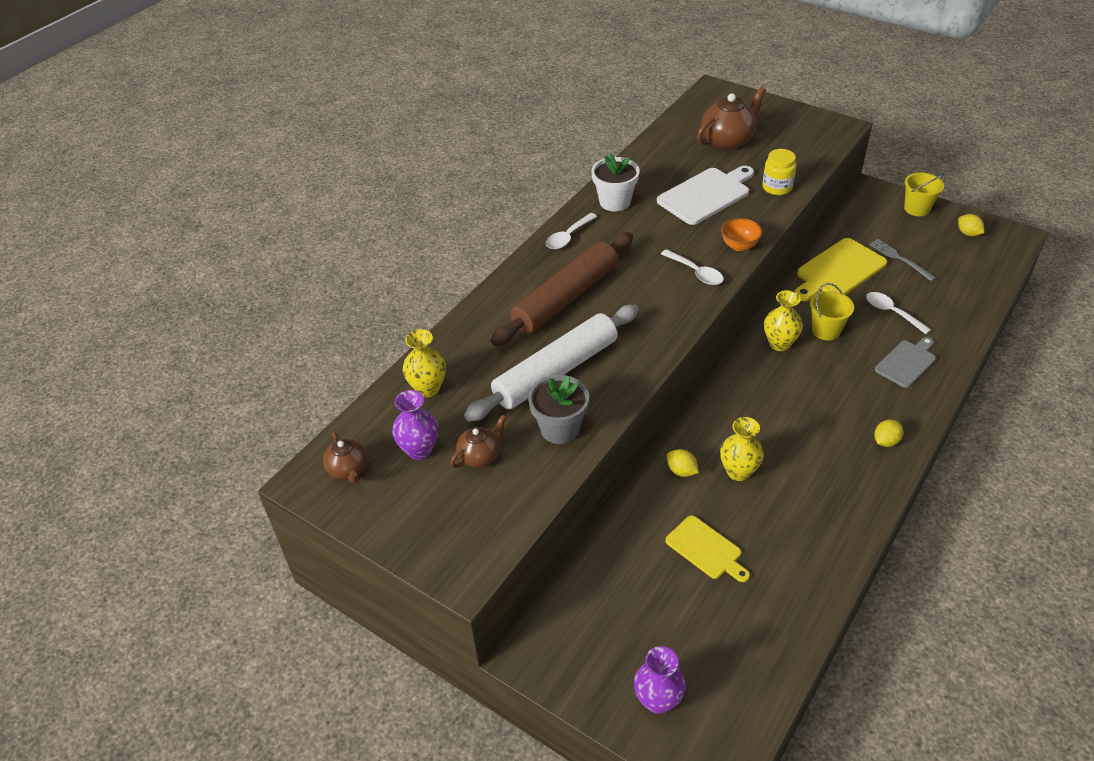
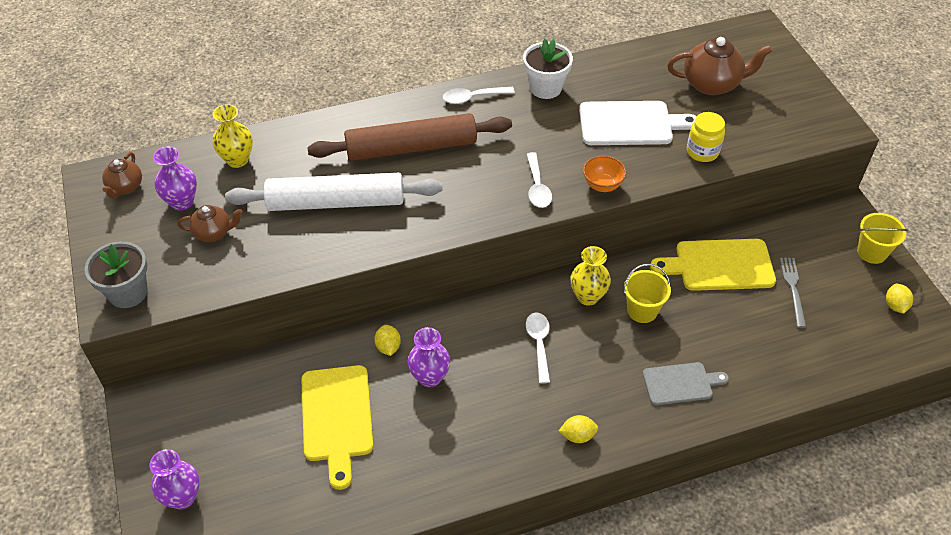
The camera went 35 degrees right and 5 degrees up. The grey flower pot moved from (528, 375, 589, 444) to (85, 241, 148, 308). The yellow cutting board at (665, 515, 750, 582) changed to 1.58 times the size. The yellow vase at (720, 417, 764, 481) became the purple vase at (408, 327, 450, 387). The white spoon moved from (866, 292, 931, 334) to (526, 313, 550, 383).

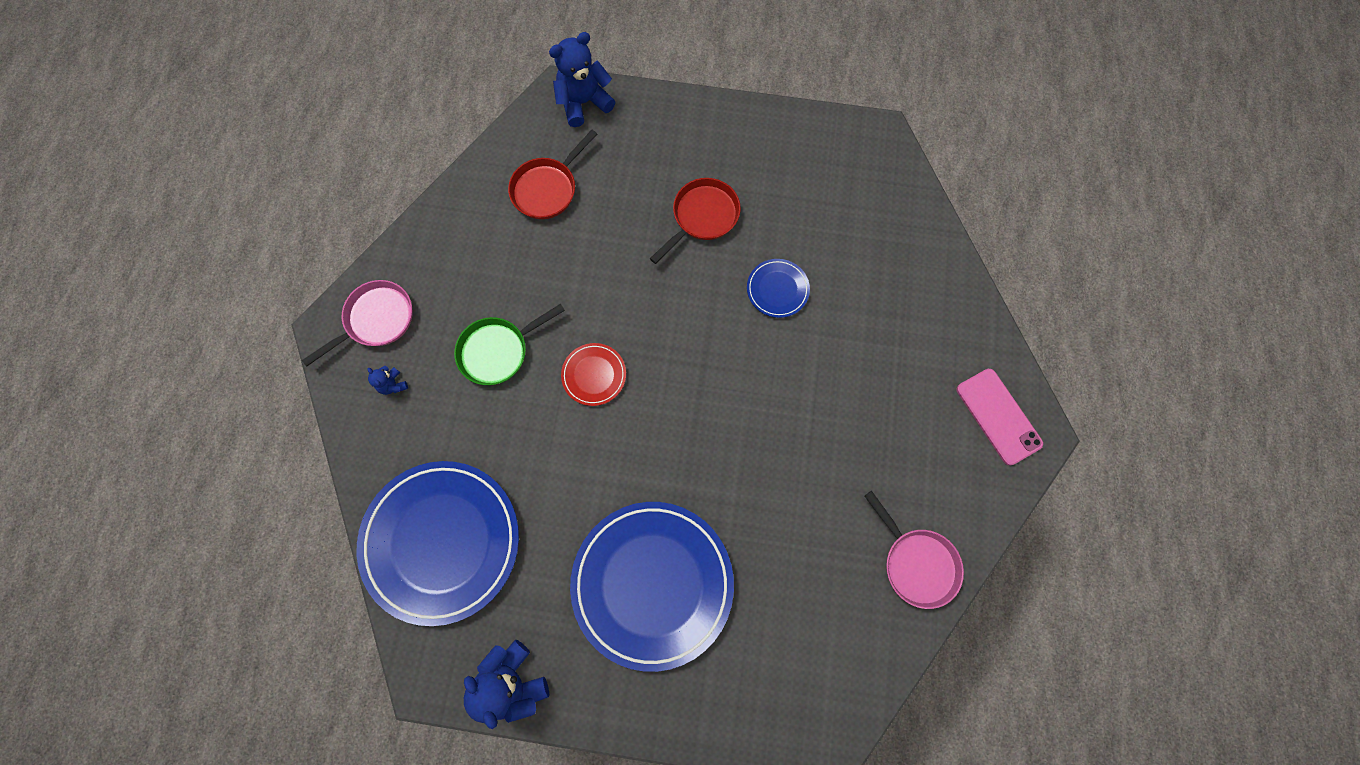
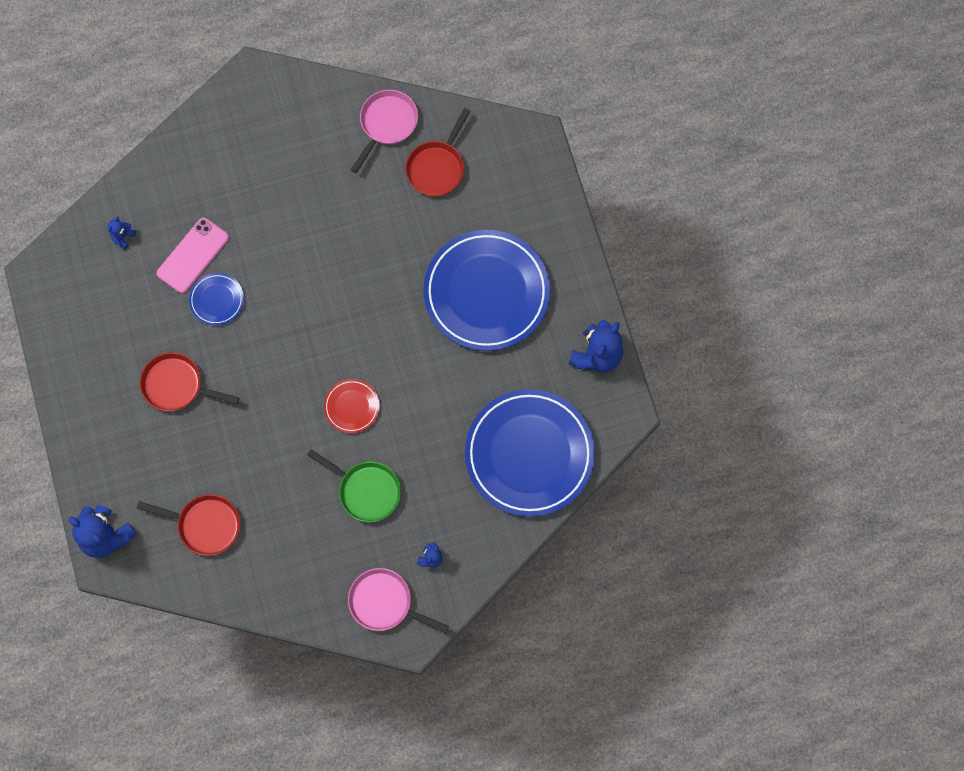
The camera went 115 degrees left and 0 degrees up. The blue teddy bear at (108, 217, 136, 249) appeared. The pink phone moved from (957, 369, 1043, 465) to (156, 218, 229, 293). The red pan at (405, 108, 470, 197) appeared.

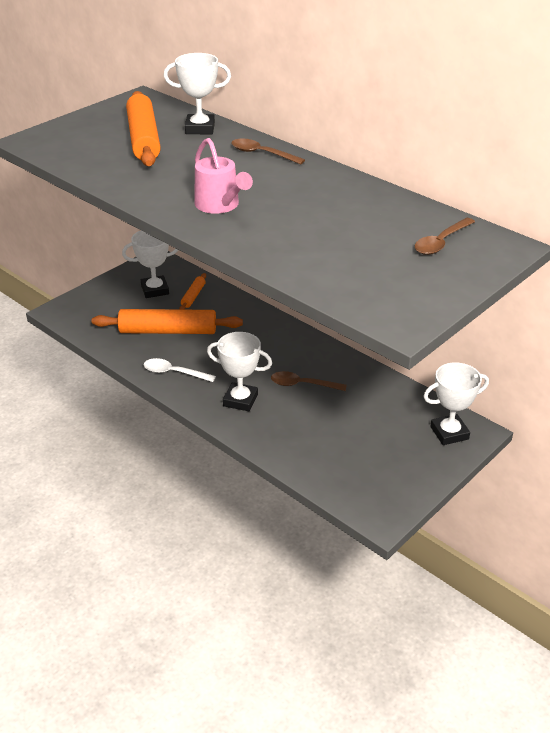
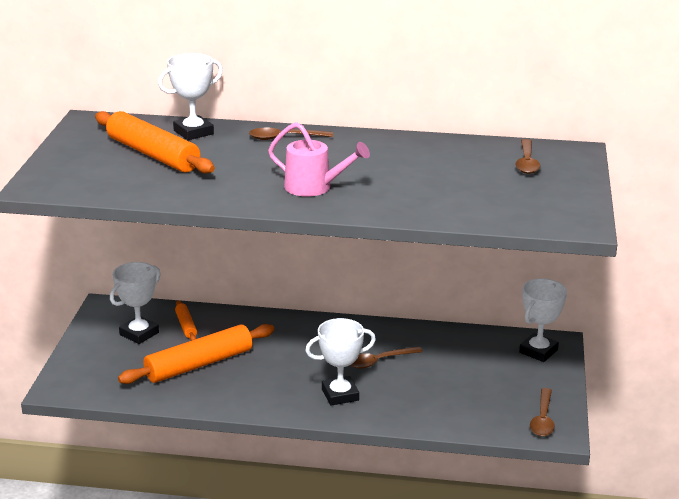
The camera went 35 degrees left and 10 degrees down. The brown spoon at (530, 388, 555, 436) appeared. The white spoon at (144, 358, 216, 382) disappeared.

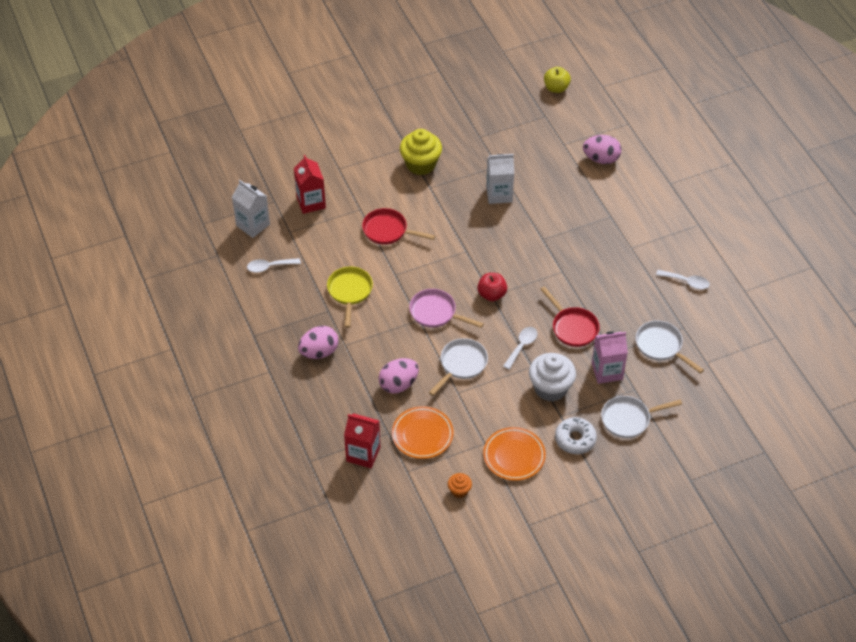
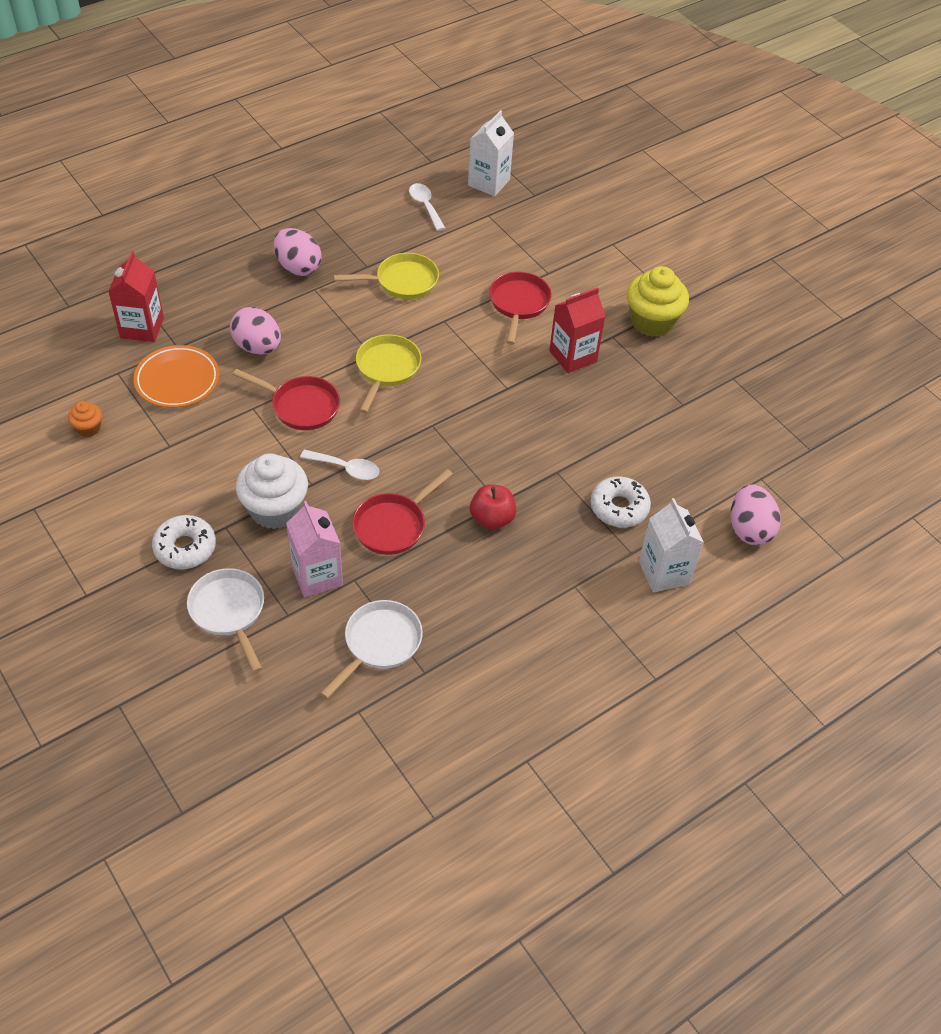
The camera went 75 degrees right and 0 degrees up. The white pan at (429, 338, 488, 396) became the red pan at (233, 369, 340, 430). The pink pan at (409, 289, 484, 328) became the yellow pan at (356, 334, 422, 413). The red apple moved from (477, 273, 507, 301) to (470, 484, 516, 530). The red carton moved from (294, 155, 326, 214) to (549, 287, 605, 373). The white donut at (591, 476, 651, 528) appeared. The white carton moved from (486, 154, 514, 204) to (639, 498, 704, 593). The orange plate at (483, 427, 546, 481) disappeared. The yellow apple at (544, 67, 571, 93) disappeared. The white spoon at (656, 270, 710, 289) disappeared.

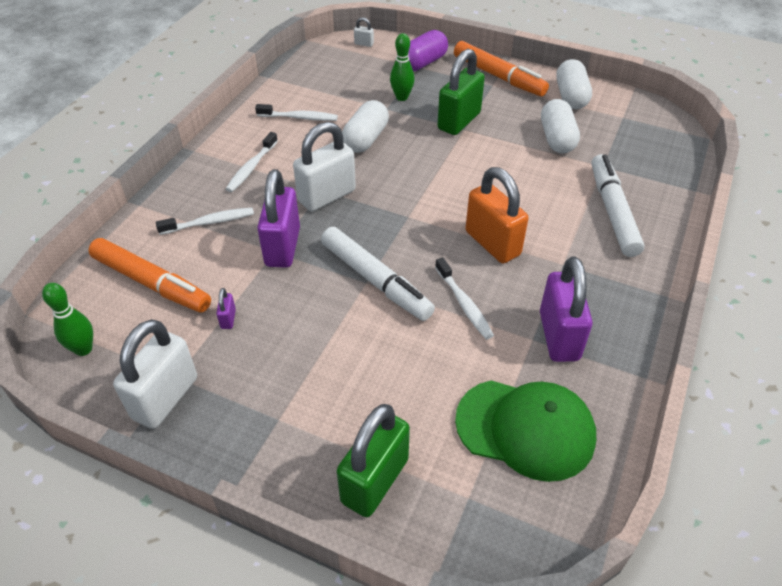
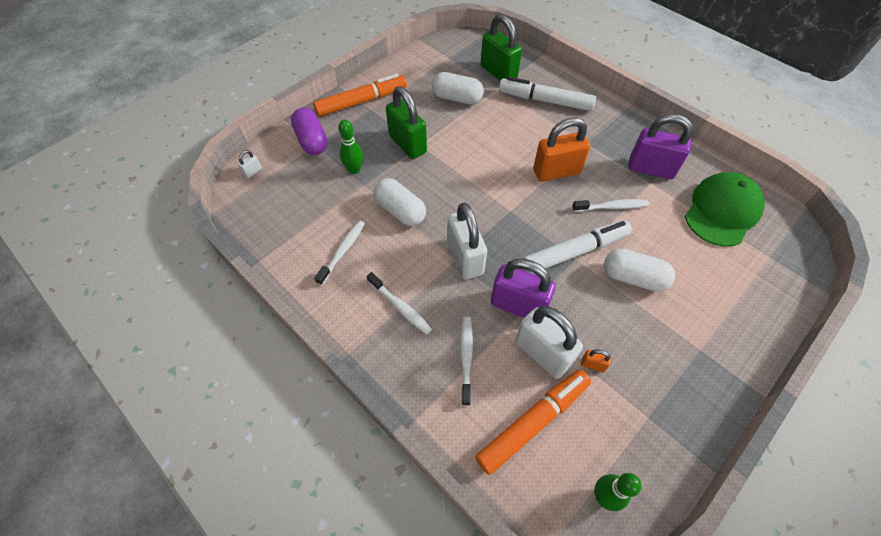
The camera went 70 degrees left and 10 degrees up. The green padlock moved from (337, 404, 410, 517) to (481, 14, 522, 81). The white padlock moved from (113, 319, 197, 429) to (515, 306, 583, 379). The purple padlock at (216, 288, 236, 329) became the orange padlock at (581, 349, 611, 372). The white capsule moved from (556, 59, 592, 109) to (604, 249, 675, 292).

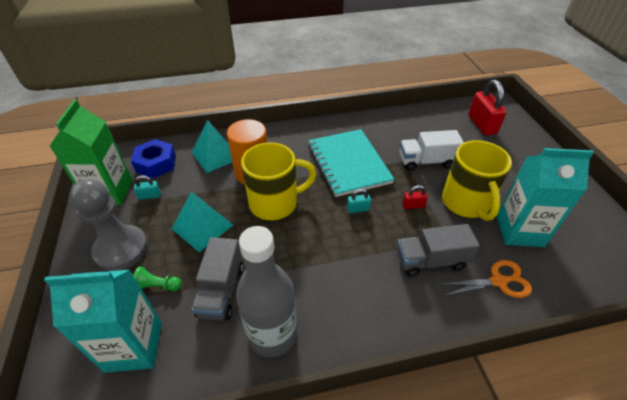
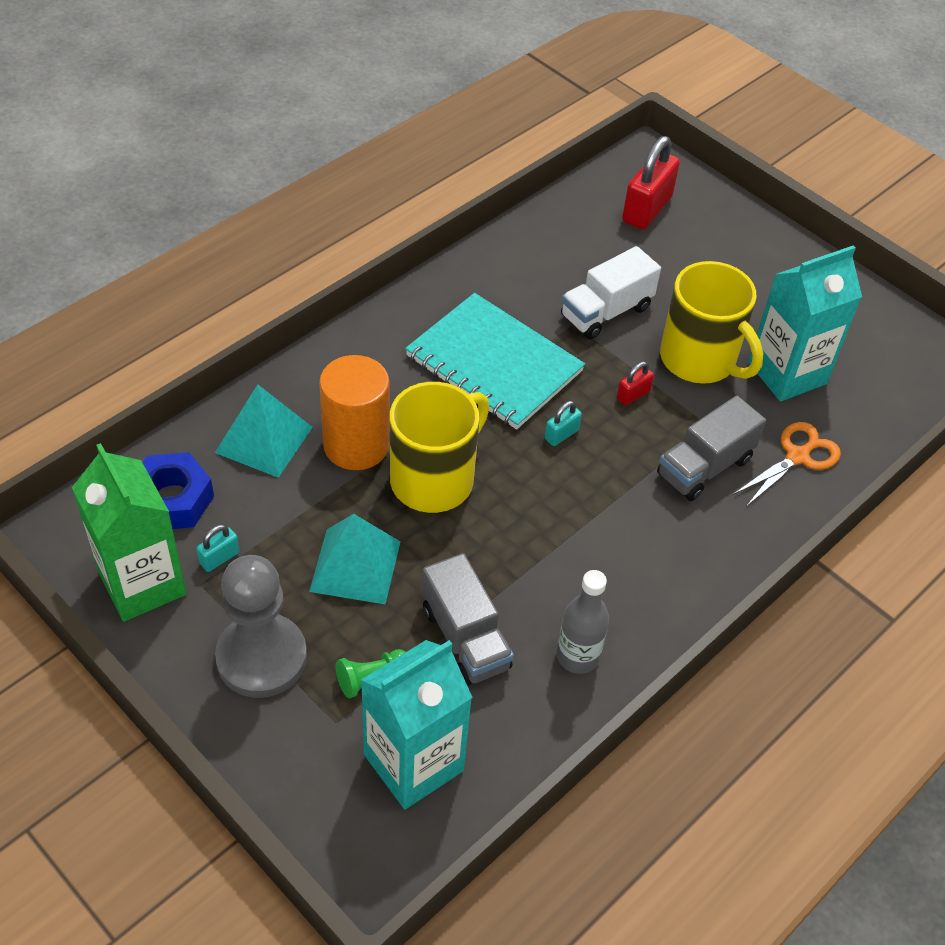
The camera went 35 degrees left and 5 degrees up. The grey bottle at (236, 226, 297, 357) changed to 0.60 times the size. The red padlock at (468, 80, 507, 136) turned 75 degrees clockwise.

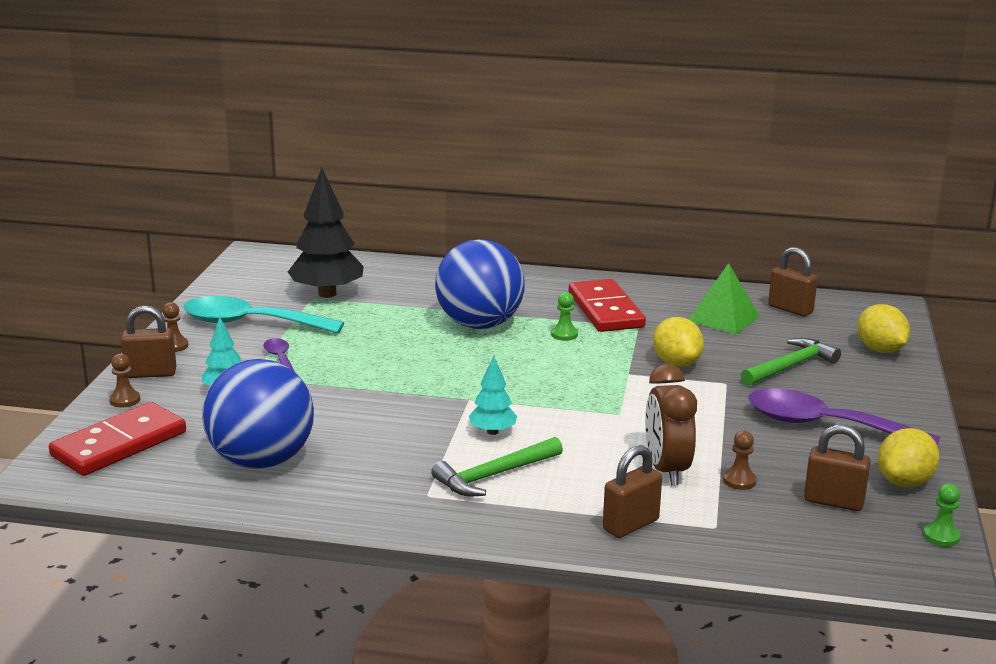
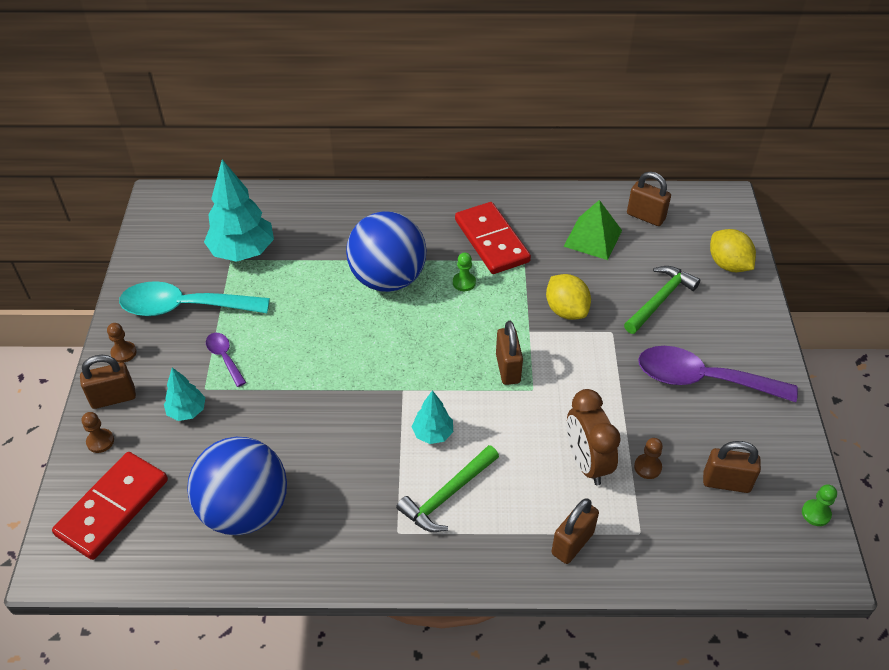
The camera went 10 degrees left and 25 degrees up. The black tree at (288, 167, 364, 298) became the turquoise tree at (204, 159, 274, 262). The brown padlock at (496, 321, 523, 385) appeared. The yellow lemon at (878, 428, 940, 487) disappeared.

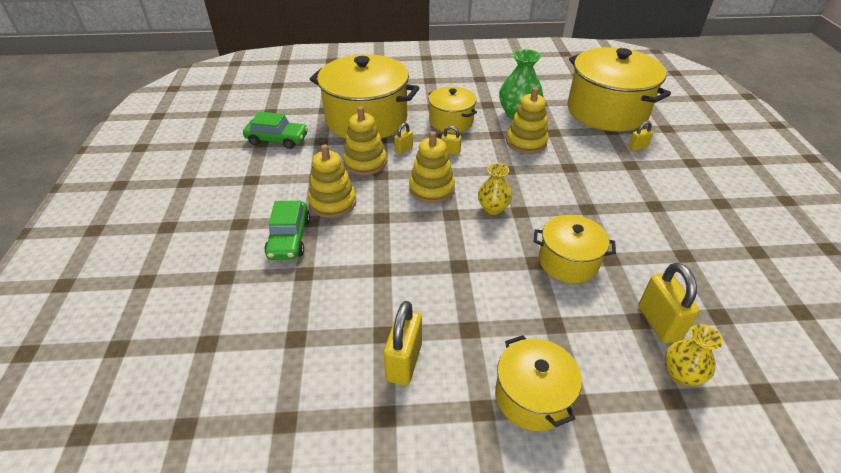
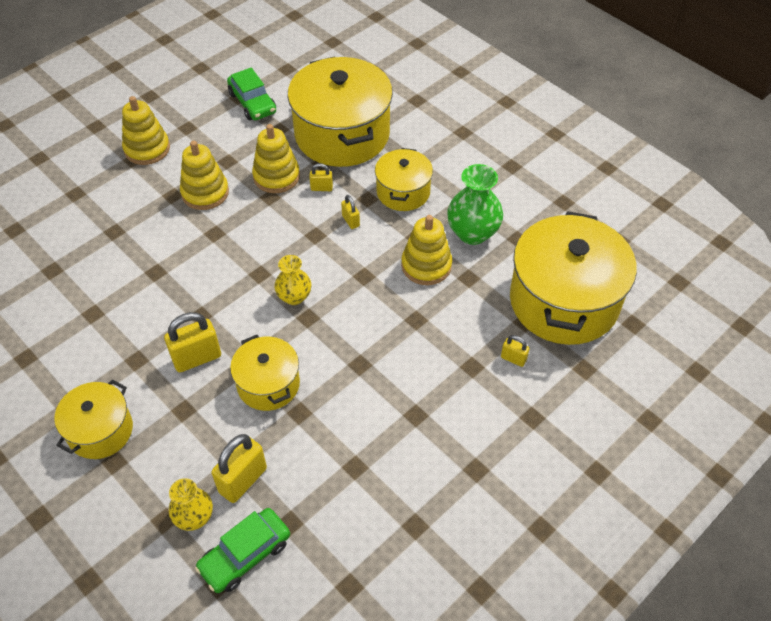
The camera went 50 degrees right and 10 degrees up. The yellow stacking toy moved from (409, 131, 455, 203) to (122, 96, 170, 165). The yellow padlock moved from (383, 301, 422, 386) to (164, 312, 221, 372). The green car moved from (264, 201, 310, 260) to (195, 508, 290, 593).

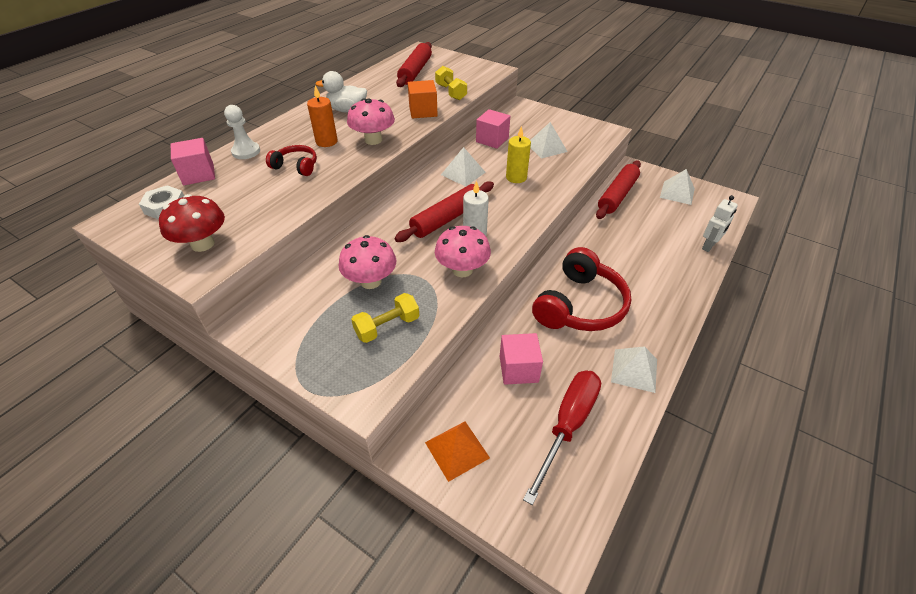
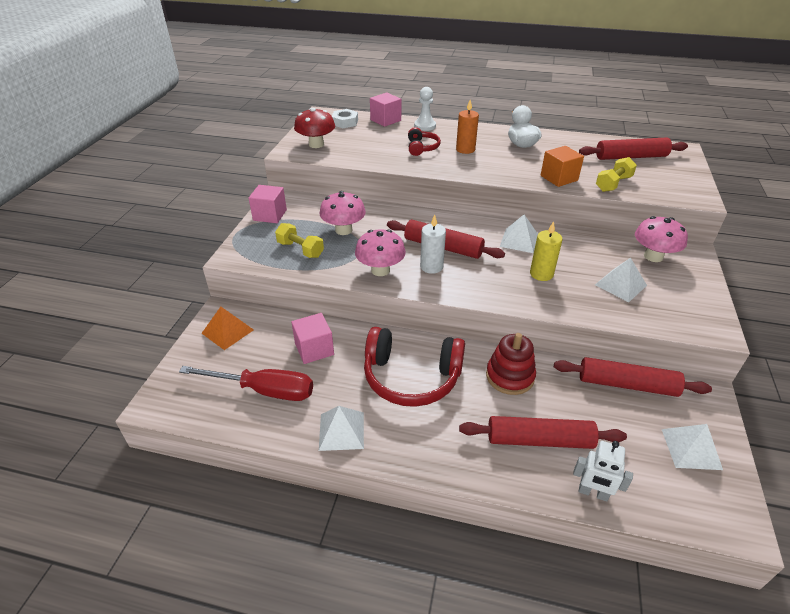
The camera went 70 degrees right and 5 degrees down. The pink cube moved from (476, 109, 510, 149) to (249, 185, 287, 223). The red rolling pin at (459, 416, 627, 449) appeared. The red stacking toy at (486, 333, 536, 395) appeared. The pink mushroom moved from (347, 98, 395, 145) to (635, 216, 688, 262).

